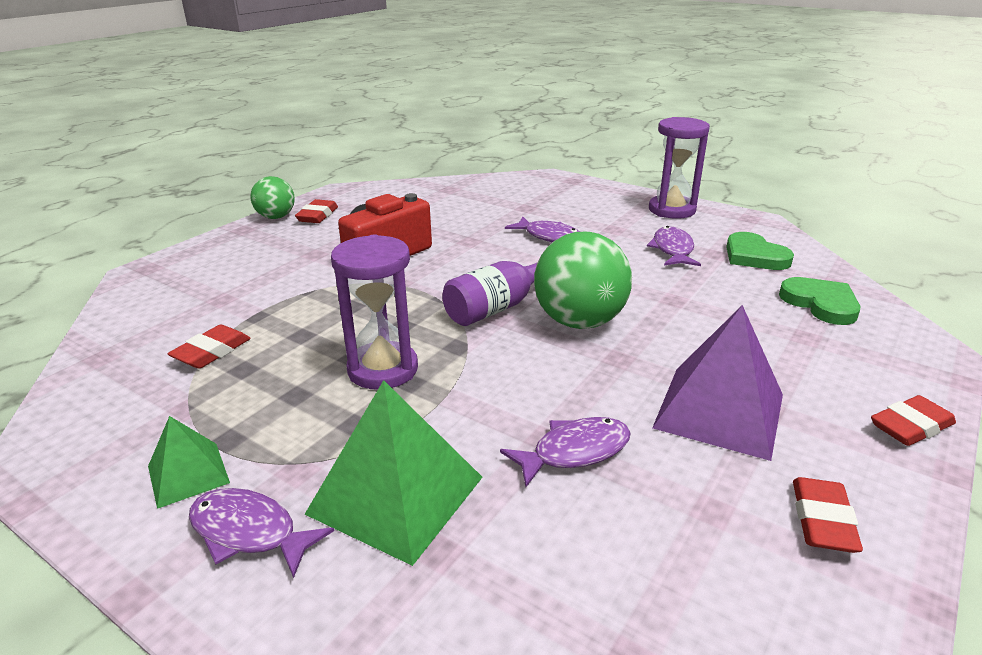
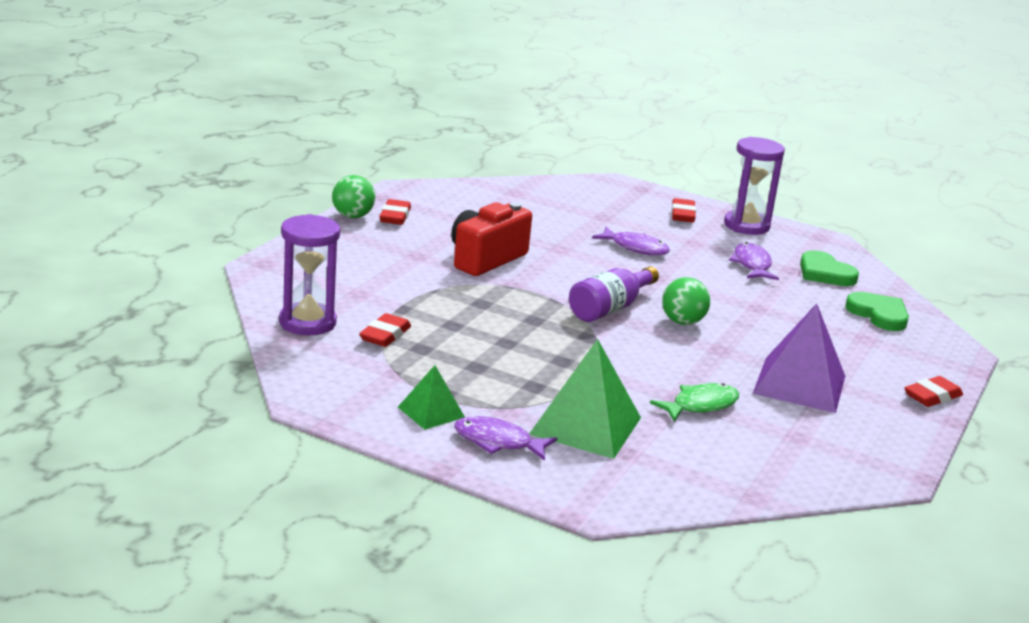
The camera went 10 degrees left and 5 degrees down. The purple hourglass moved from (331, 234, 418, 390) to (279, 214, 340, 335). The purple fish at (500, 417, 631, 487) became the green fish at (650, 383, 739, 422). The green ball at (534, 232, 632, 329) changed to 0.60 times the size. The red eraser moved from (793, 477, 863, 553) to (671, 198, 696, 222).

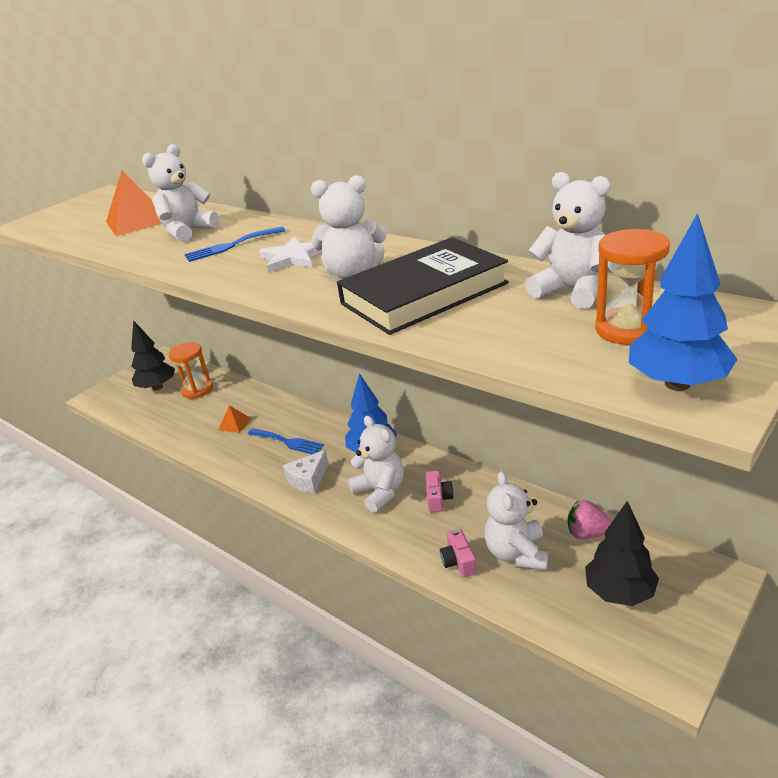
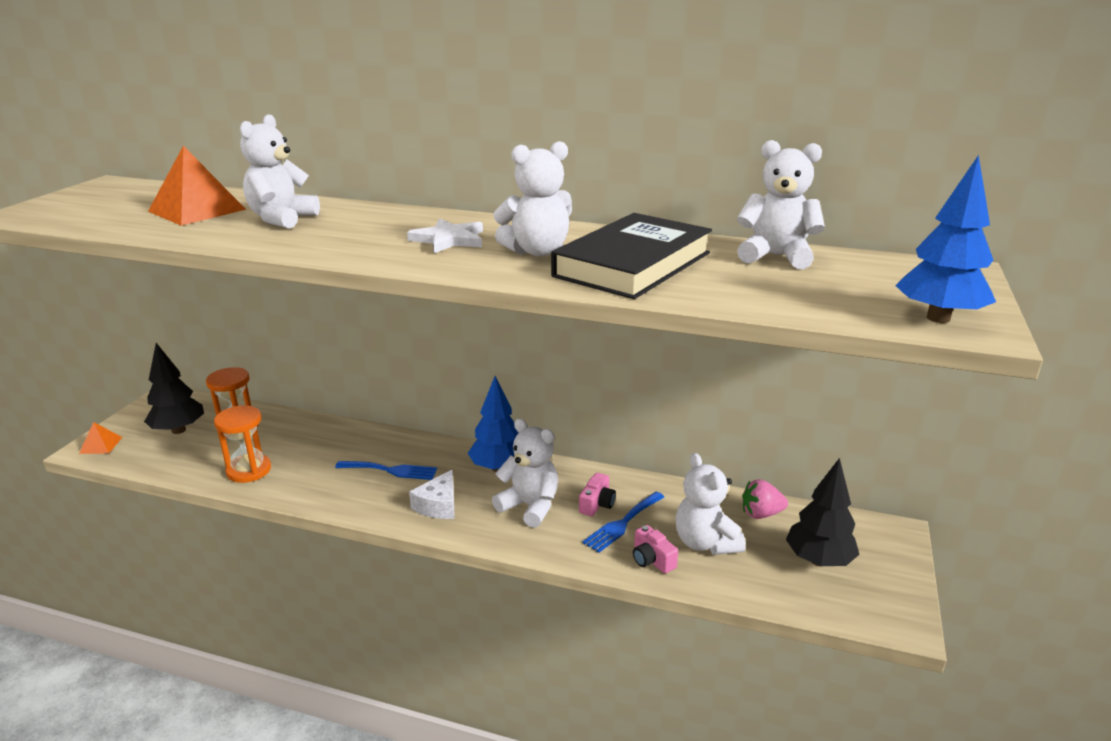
The camera went 25 degrees left and 5 degrees down. The orange pyramid moved from (218, 405, 251, 433) to (79, 422, 122, 454). The orange hourglass moved from (595, 229, 670, 345) to (214, 405, 271, 483). The pink camera at (426, 471, 454, 512) turned 45 degrees clockwise. The blue fork moved from (184, 226, 285, 262) to (582, 492, 664, 553).

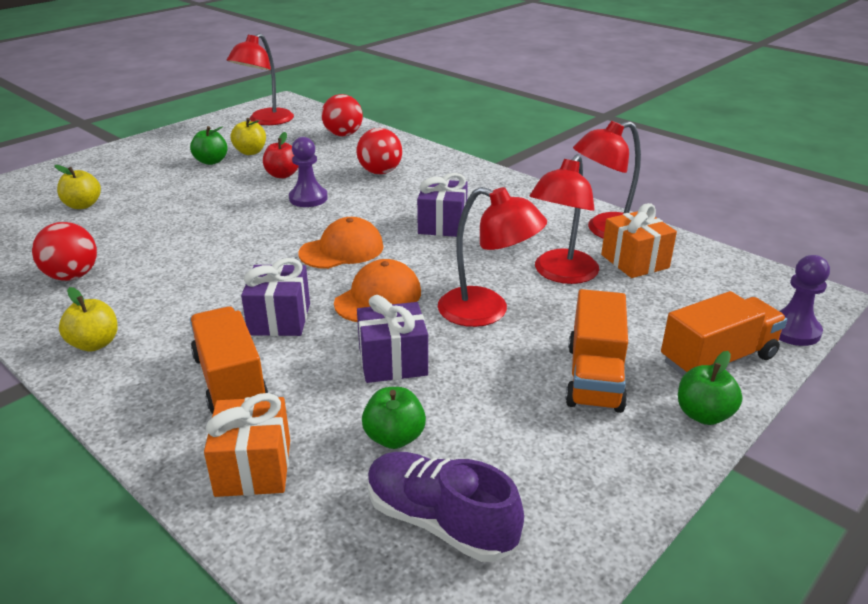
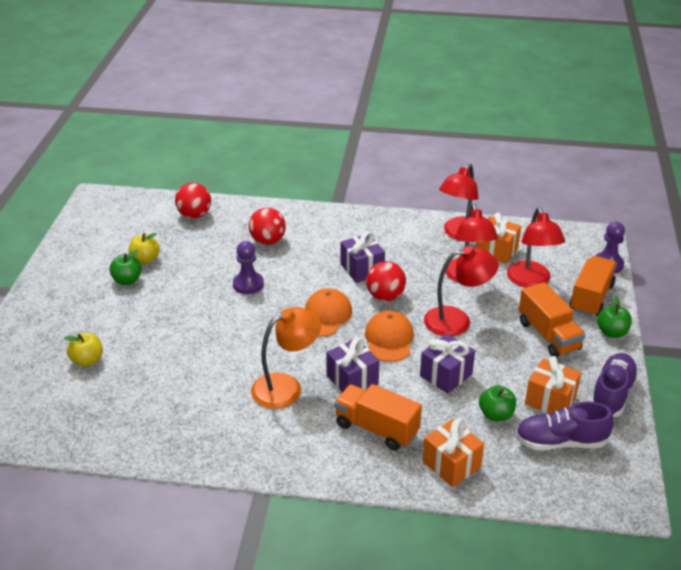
The camera went 35 degrees left and 5 degrees up. The orange lamp at (251, 307, 321, 409) appeared. The red ball moved from (32, 222, 97, 281) to (366, 261, 406, 301). The red lamp moved from (227, 33, 294, 125) to (507, 208, 565, 288). The orange gift at (525, 356, 581, 414) appeared. The purple shoe at (591, 353, 639, 417) appeared. The yellow apple at (59, 287, 118, 352) disappeared. The red apple at (263, 132, 299, 178) disappeared.

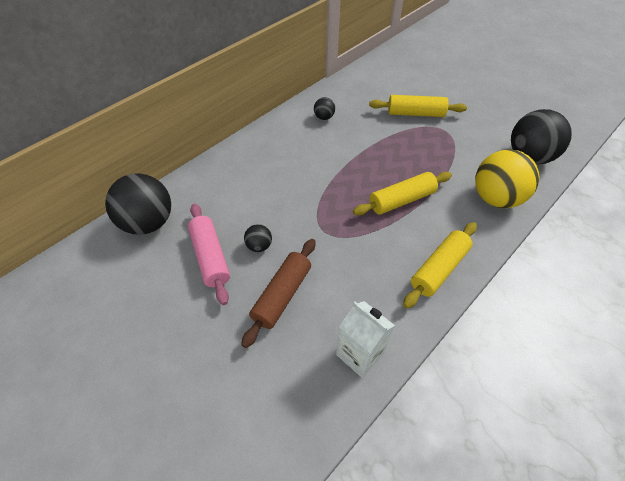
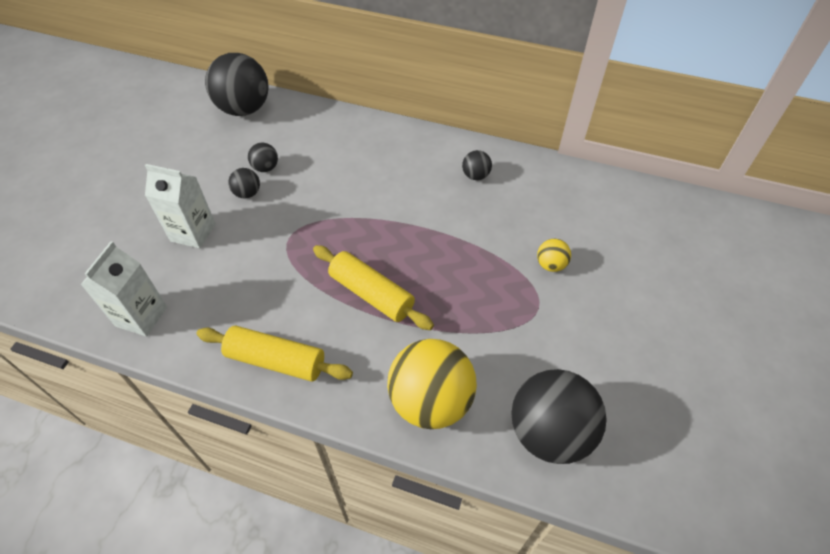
The camera went 65 degrees right and 0 degrees up. The brown rolling pin at (241, 239, 316, 348) was replaced by the white carton at (145, 164, 216, 248). The black ball at (248, 142, 278, 172) appeared. The yellow rolling pin at (369, 95, 467, 117) was replaced by the yellow ball at (537, 239, 571, 272). The pink rolling pin at (188, 204, 230, 305) disappeared.

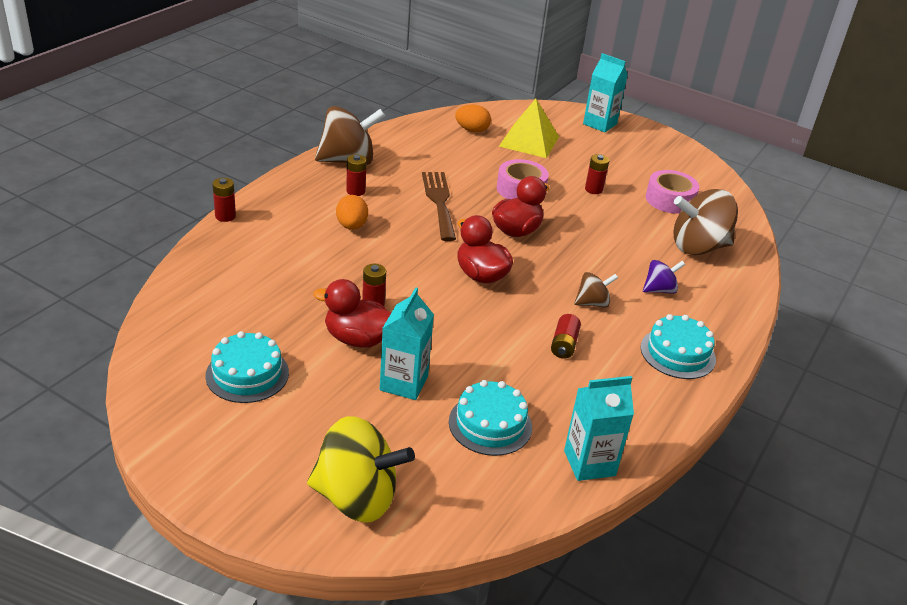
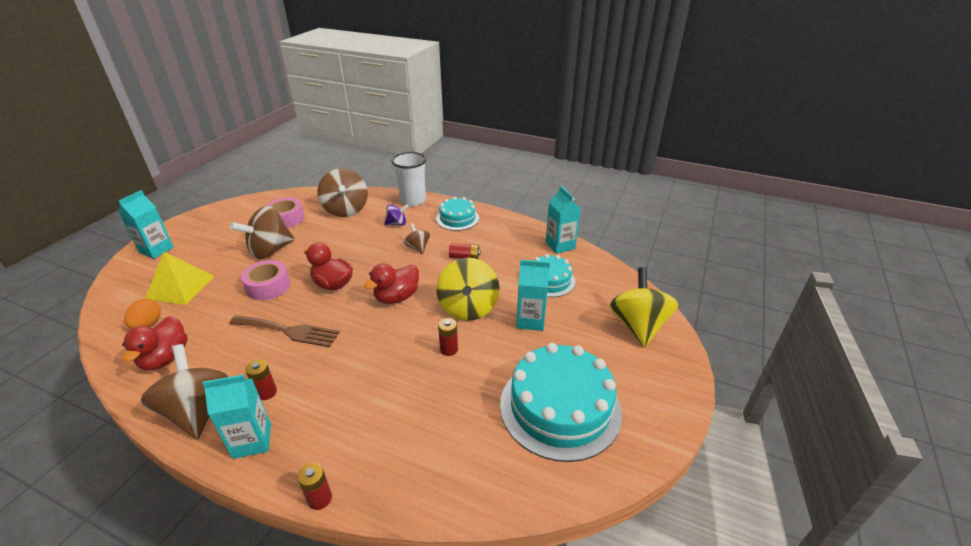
The camera went 95 degrees left and 0 degrees up. The red duck moved from (313, 279, 392, 348) to (122, 316, 188, 370). The turquoise carton at (202, 375, 271, 459) appeared. The brown fork at (422, 172, 456, 241) turned 150 degrees counterclockwise. The red battery at (585, 154, 609, 194) was replaced by the brown spinning top at (230, 206, 295, 259). The purple spinning top at (643, 260, 685, 294) turned 105 degrees clockwise. The white cup at (391, 152, 426, 206) appeared. The yellow spinning top at (436, 258, 500, 321) appeared. The turquoise cake at (205, 331, 289, 403) changed to 1.81 times the size. The orange egg at (336, 195, 368, 230) disappeared.

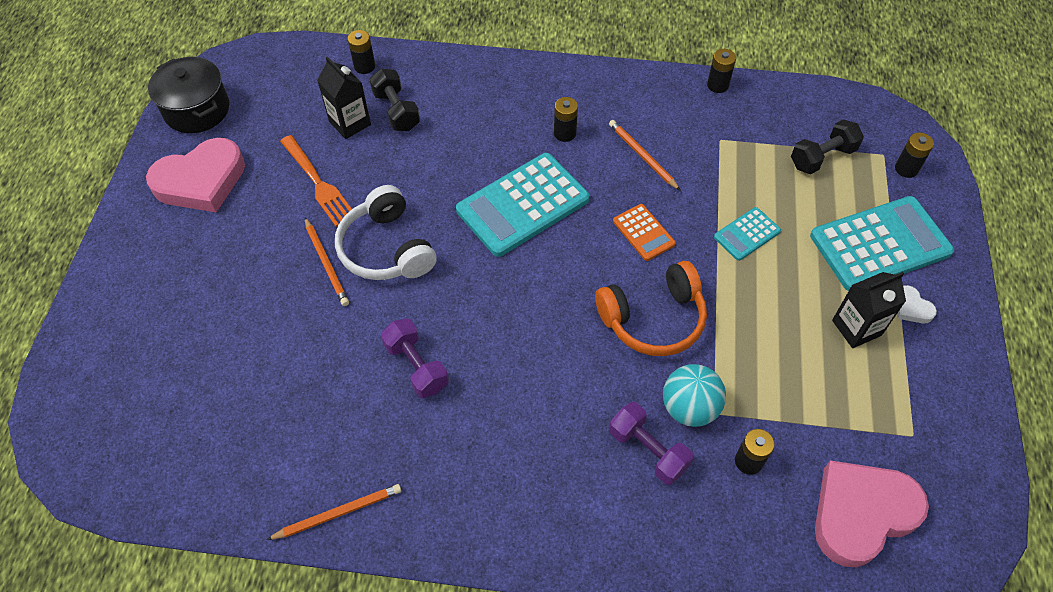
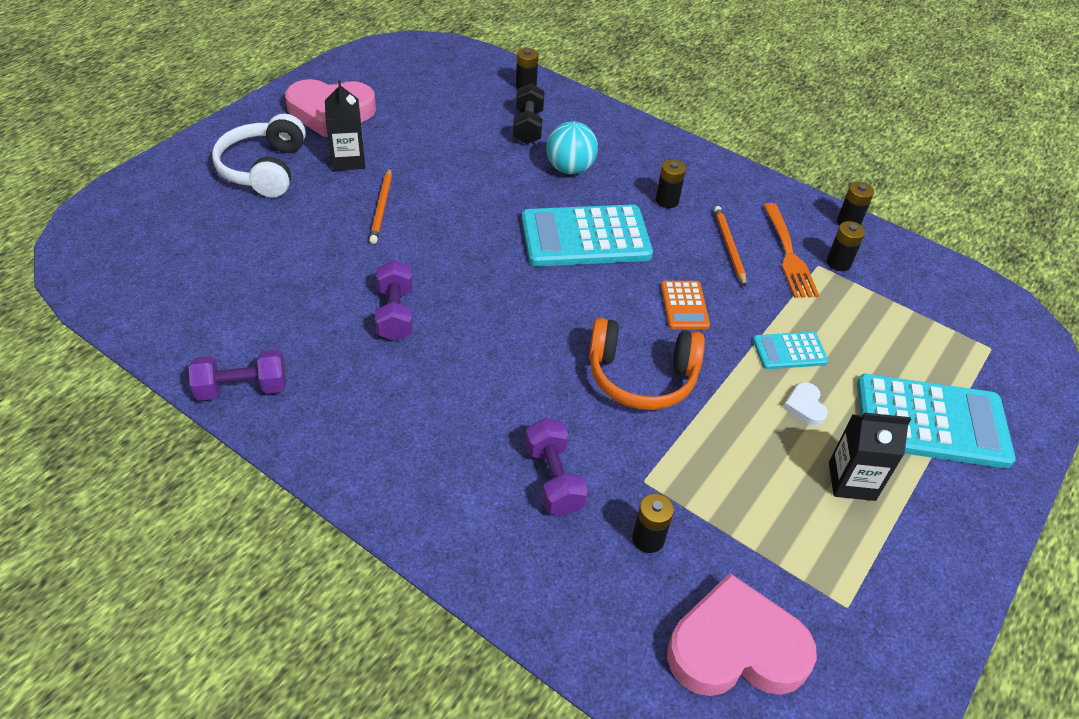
The camera went 25 degrees right and 10 degrees down. The orange pencil at (266, 484, 401, 540) was replaced by the purple dumbbell at (189, 350, 286, 401). The white headphones moved from (335, 185, 437, 280) to (212, 114, 306, 198). The black carton moved from (317, 56, 371, 139) to (325, 80, 365, 171). The turquoise ball moved from (663, 364, 726, 427) to (546, 121, 598, 174). The orange fork moved from (280, 135, 352, 227) to (763, 203, 819, 298). The white heart moved from (897, 285, 937, 323) to (783, 382, 828, 426). The black battery moved from (895, 132, 934, 178) to (827, 221, 865, 271). The black pot at (148, 57, 229, 133) disappeared. The black dumbbell at (791, 119, 864, 174) disappeared.

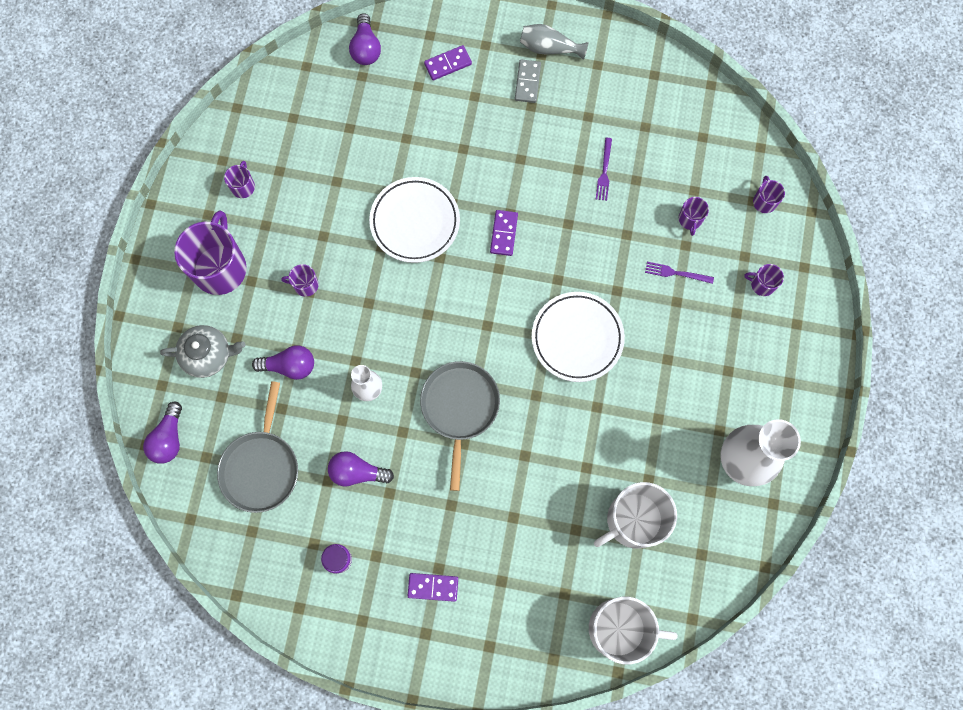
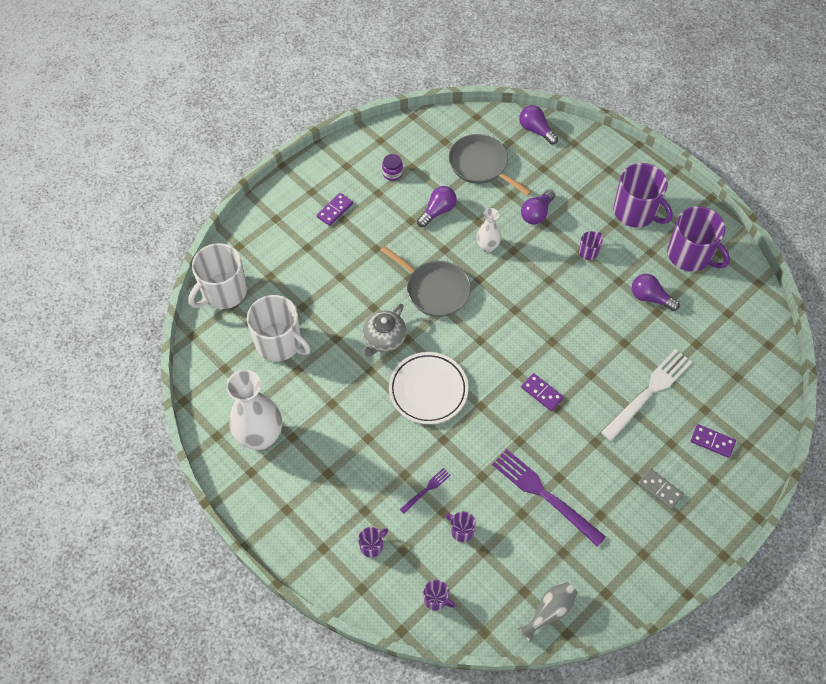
The camera went 125 degrees right and 15 degrees down. The white mug at (594, 482, 677, 549) turned 120 degrees clockwise. The grey teapot moved from (160, 325, 245, 378) to (361, 304, 406, 357). The purple fork at (596, 138, 612, 201) changed to 2.11 times the size. The grey vase moved from (520, 24, 588, 60) to (518, 582, 578, 642). The white fork at (601, 349, 692, 441) appeared. The purple light bulb moved from (349, 13, 381, 65) to (632, 274, 680, 311). The purple mug at (224, 161, 255, 198) changed to 2.22 times the size. The purple domino at (424, 45, 472, 80) turned 75 degrees counterclockwise. The white plate at (369, 177, 460, 263) disappeared.

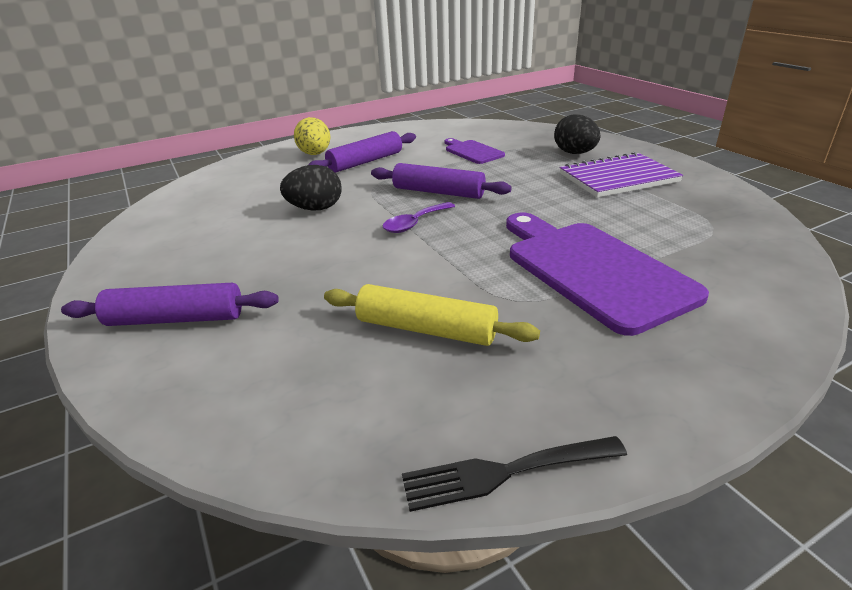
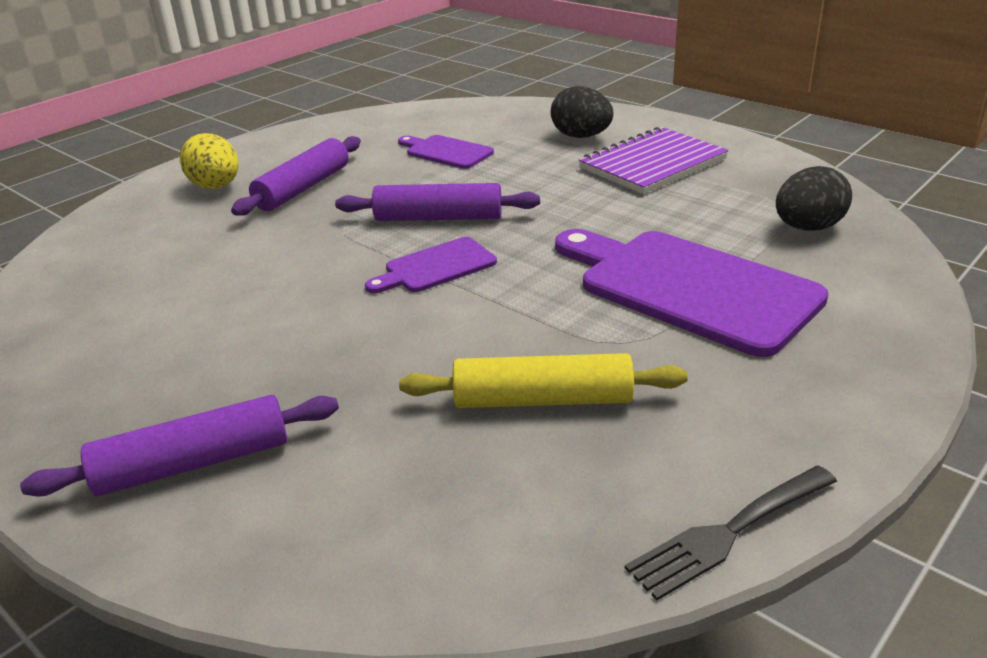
The camera went 20 degrees left and 0 degrees up. The purple spoon at (383, 202, 455, 233) was replaced by the purple cutting board at (365, 237, 497, 293). The black egg moved from (280, 165, 342, 211) to (776, 166, 852, 231).

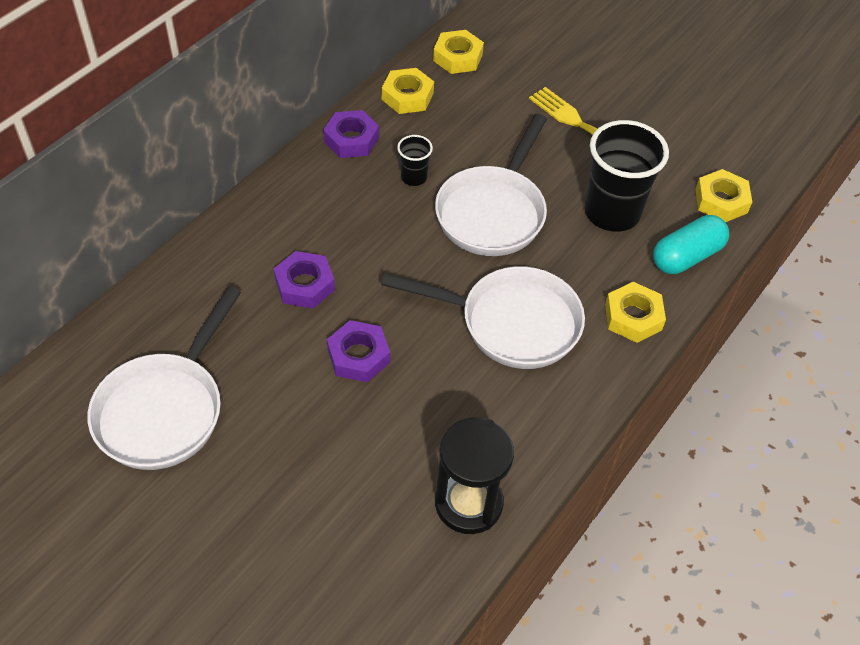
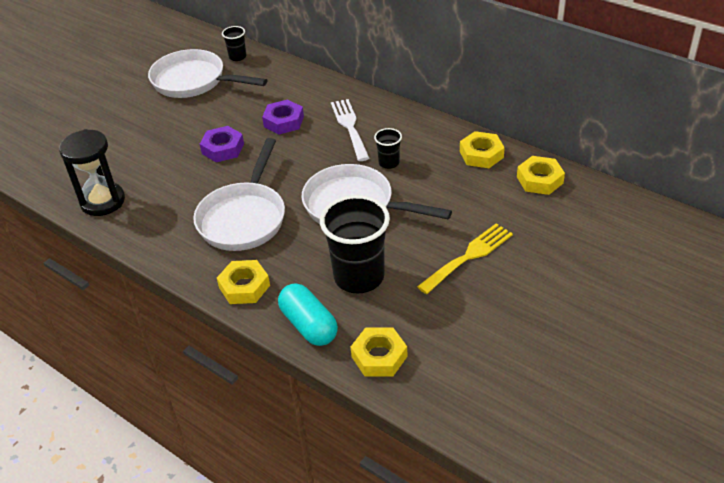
The camera went 95 degrees right and 10 degrees down. The black cup at (222, 26, 246, 61) appeared. The white fork at (331, 99, 369, 161) appeared. The purple nut at (323, 110, 379, 158) disappeared.

